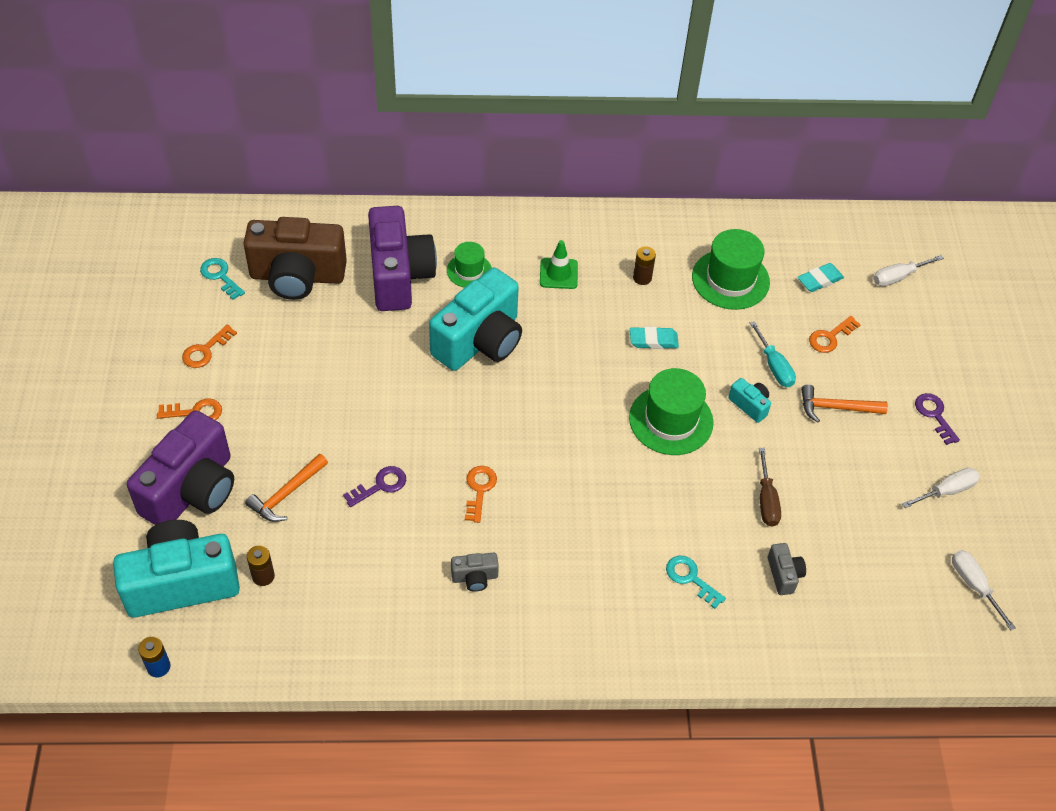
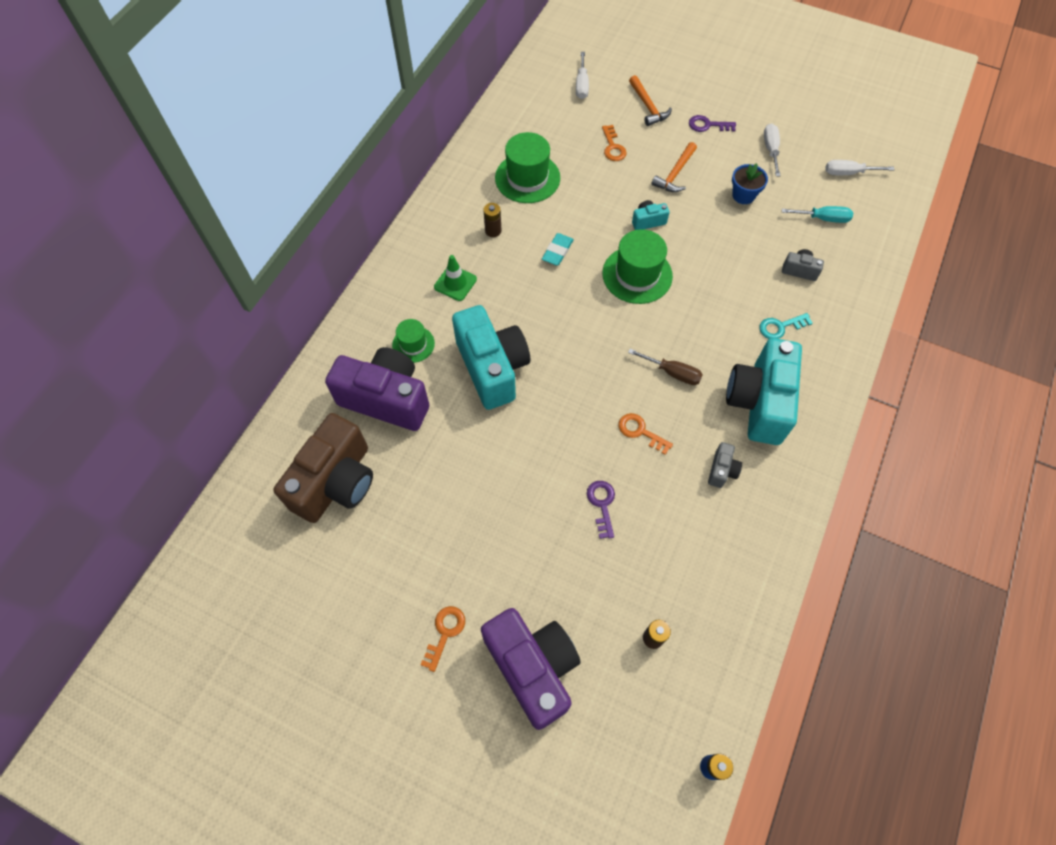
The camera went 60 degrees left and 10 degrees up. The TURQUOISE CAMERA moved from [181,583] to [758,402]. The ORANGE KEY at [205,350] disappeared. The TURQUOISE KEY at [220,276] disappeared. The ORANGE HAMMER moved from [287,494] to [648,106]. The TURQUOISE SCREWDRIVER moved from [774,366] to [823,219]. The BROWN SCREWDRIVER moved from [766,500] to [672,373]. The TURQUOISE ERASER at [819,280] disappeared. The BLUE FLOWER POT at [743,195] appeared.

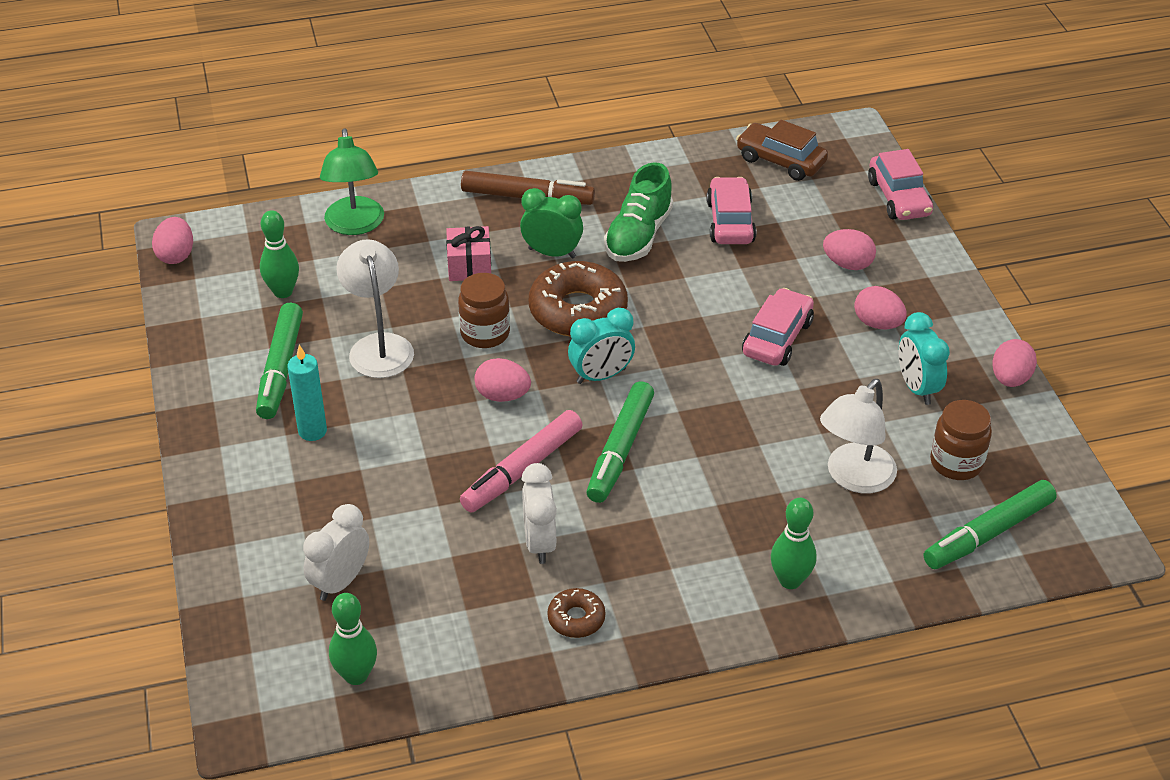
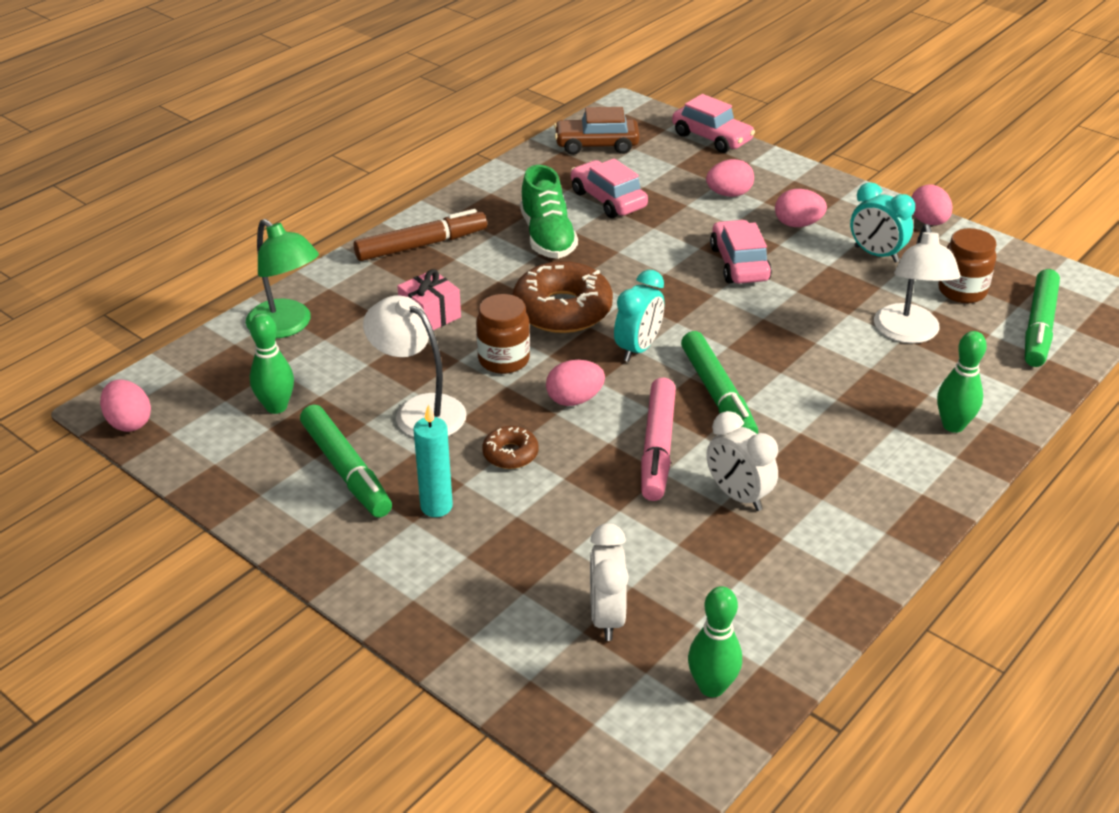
The camera went 35 degrees left and 5 degrees down. The GREEN CLOCK at [552,253] disappeared. The BROWN DONUT moved from [576,618] to [510,454].

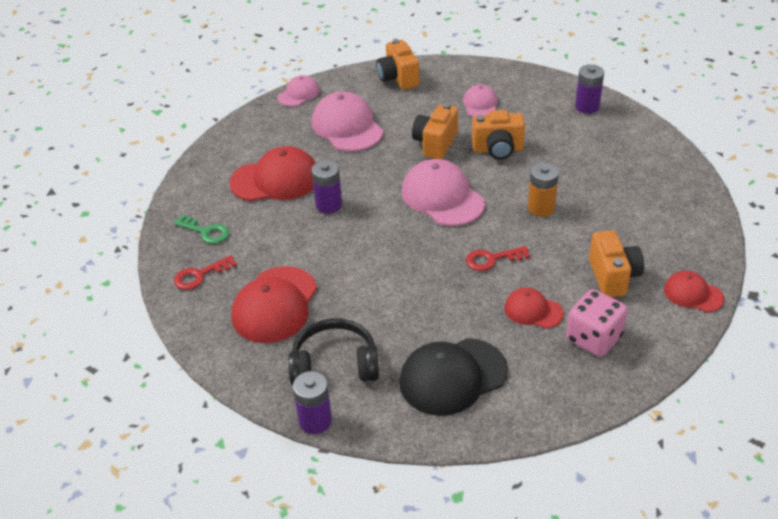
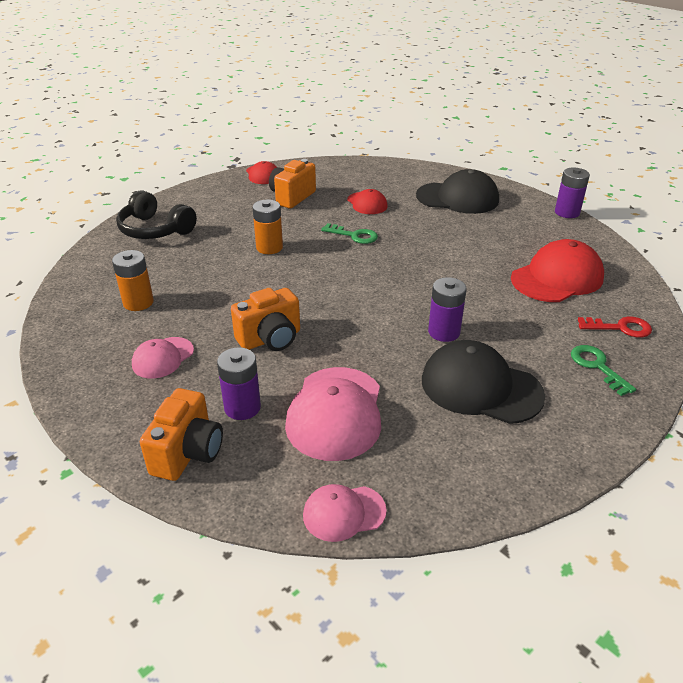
The camera went 145 degrees left and 5 degrees down. The RED CAP at [275,180] became the BLACK CAP at [480,387]. The BLACK HEADPHONES moved from [335,365] to [155,230]. The PINK CAP at [442,197] disappeared. The RED KEY at [492,259] became the GREEN KEY at [354,235]. The ORANGE CAMERA at [498,149] disappeared. The PINK DICE at [593,338] disappeared. The PURPLE BATTERY moved from [587,107] to [242,407]. The ORANGE BATTERY at [138,302] appeared.

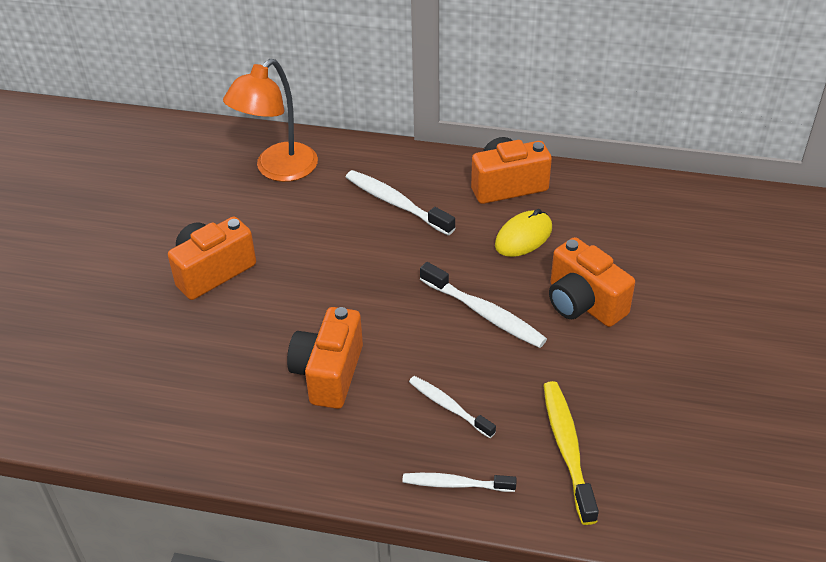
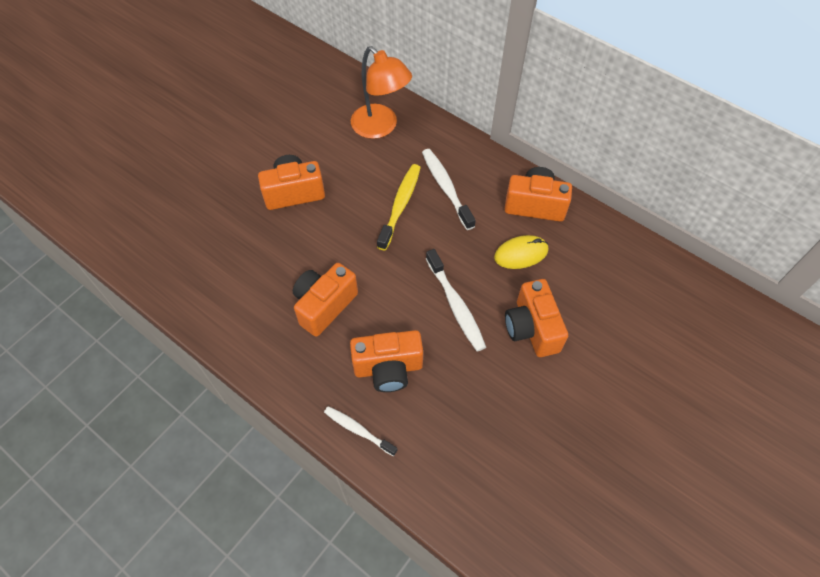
The camera went 25 degrees right and 15 degrees up. The ORANGE LAMP at [278,170] turned 105 degrees counterclockwise. The WHITE TOOTHBRUSH at [449,406] was replaced by the ORANGE CAMERA at [388,368]. The YELLOW TOOTHBRUSH moved from [567,448] to [400,205].

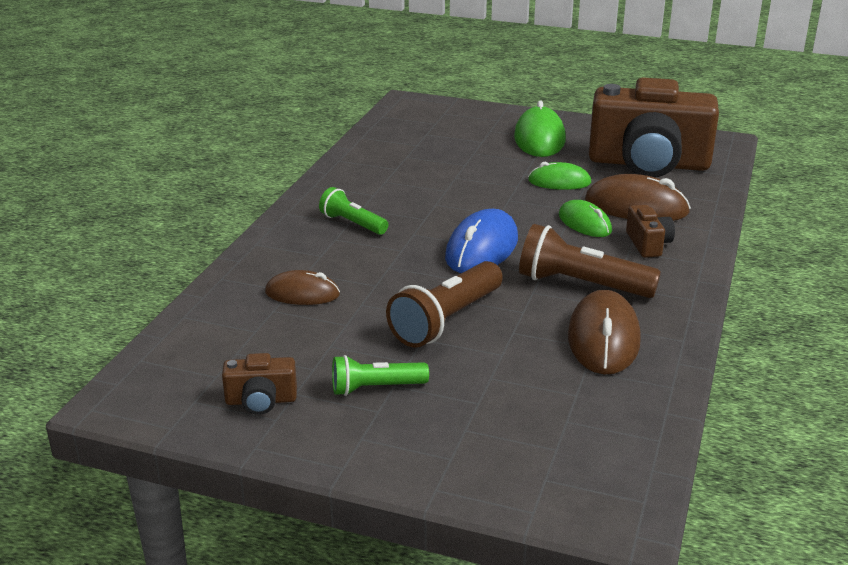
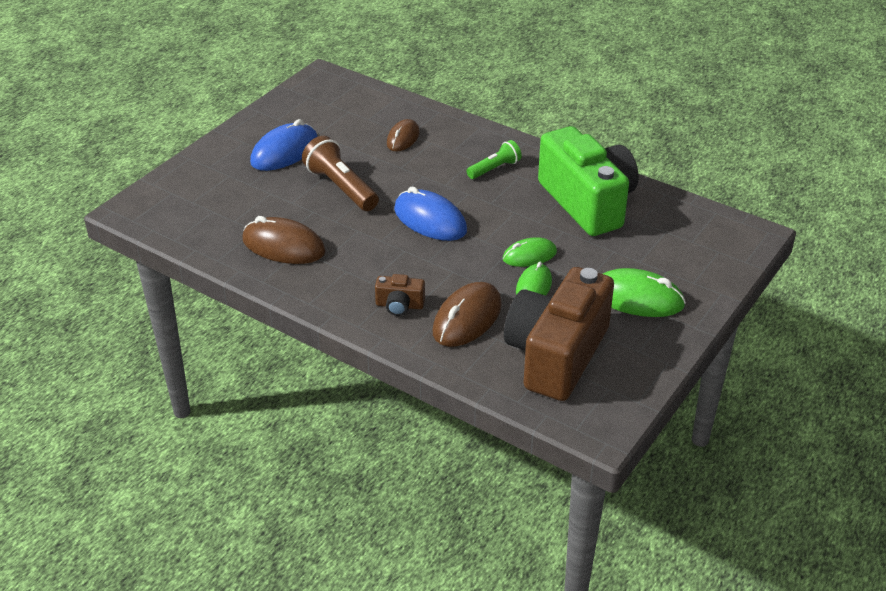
The camera went 105 degrees right and 10 degrees up. The BROWN CAMERA at [261,401] disappeared. The GREEN FLASHLIGHT at [376,388] was replaced by the BLUE MOUSE at [284,152]. The BROWN FLASHLIGHT at [581,285] disappeared. The GREEN MOUSE moved from [584,223] to [529,255]. The GREEN CAMERA at [587,202] appeared.

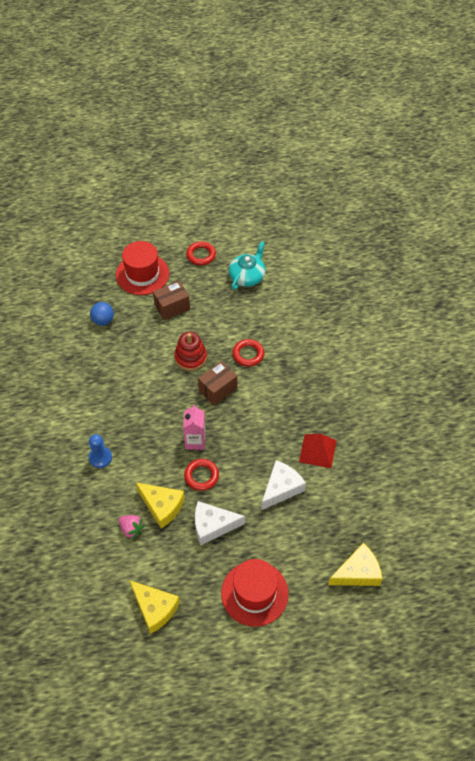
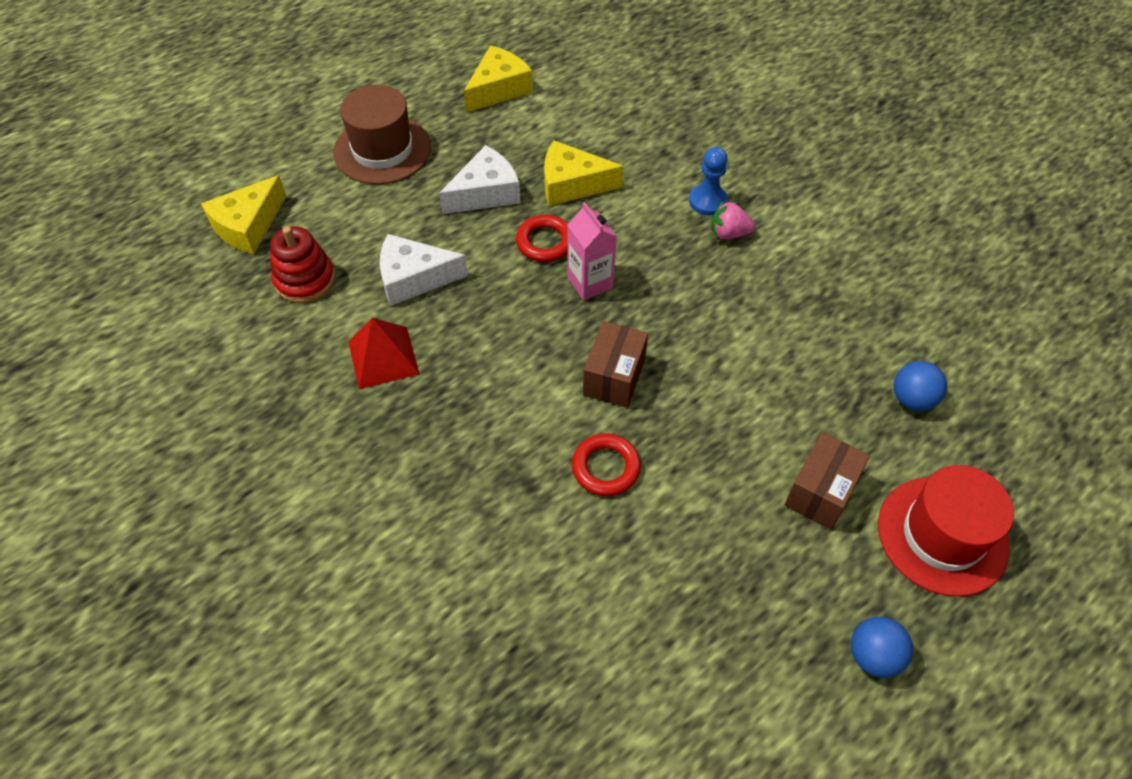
The camera went 150 degrees right and 0 degrees up. The PINK STRAWBERRY moved from [131,529] to [729,233]. The YELLOW CHEESE at [155,608] turned 120 degrees clockwise. The RED STACKING TOY moved from [190,357] to [305,279]. The RED RING at [201,255] was replaced by the BLUE BALL at [873,656]. The RED HAT at [254,593] became the BROWN HAT at [382,150]. The TURQUOISE TEAPOT at [247,276] disappeared. The WHITE CHEESE at [281,488] turned 75 degrees clockwise.

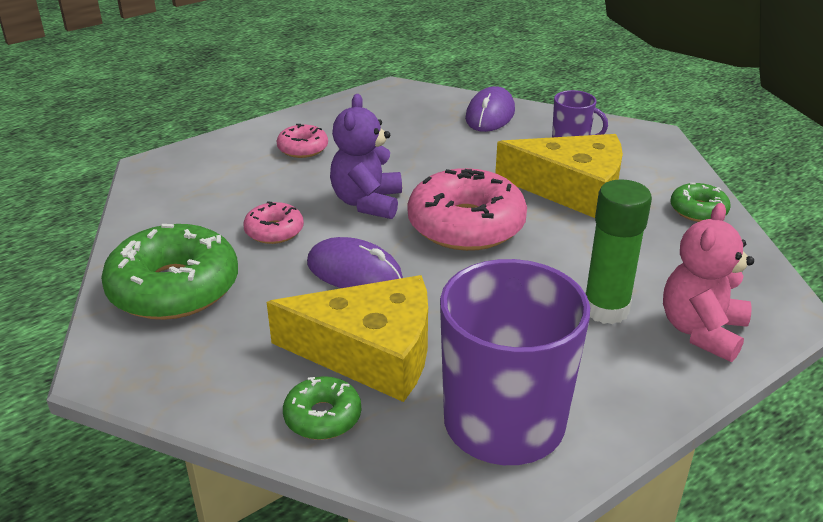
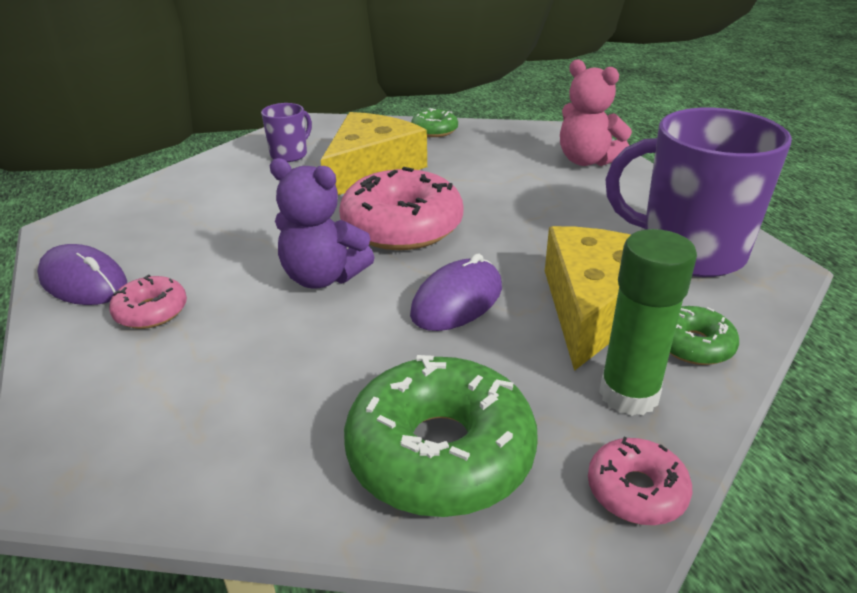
The camera went 75 degrees left and 0 degrees up. The PINK DONUT moved from [274,231] to [636,491]. The PURPLE MOUSE moved from [490,115] to [84,281]. The GREEN GLUE STICK moved from [606,309] to [628,395].

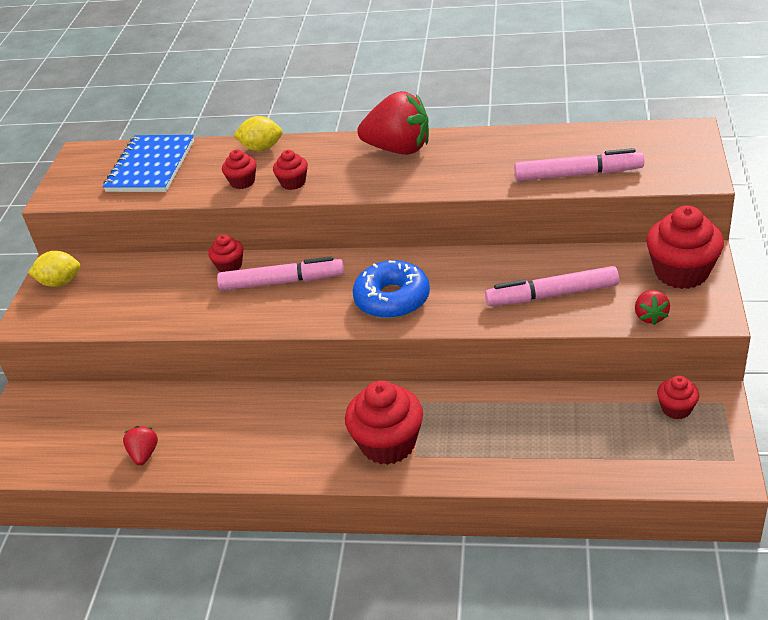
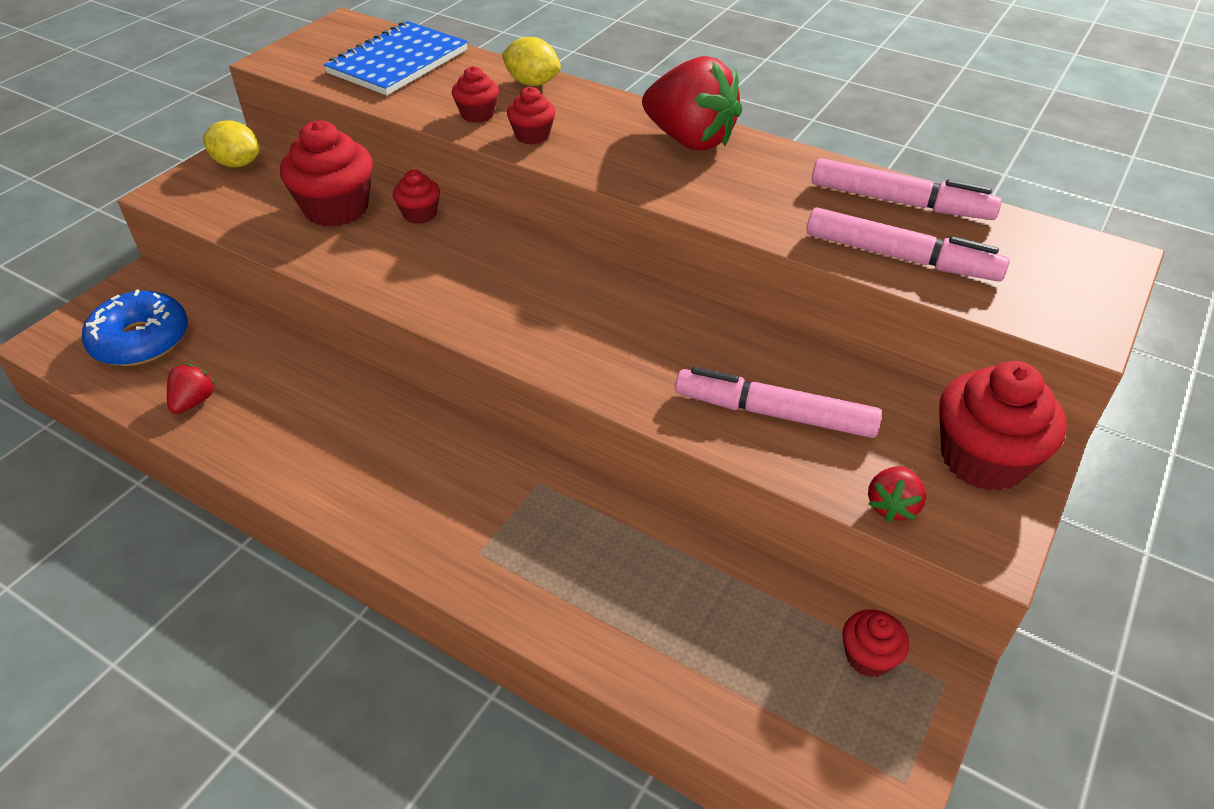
The camera went 20 degrees right and 5 degrees up. The PINK MARKER moved from [282,282] to [900,202]. The RED CUPCAKE moved from [388,444] to [336,208]. The BLUE DONUT moved from [392,299] to [141,340].

